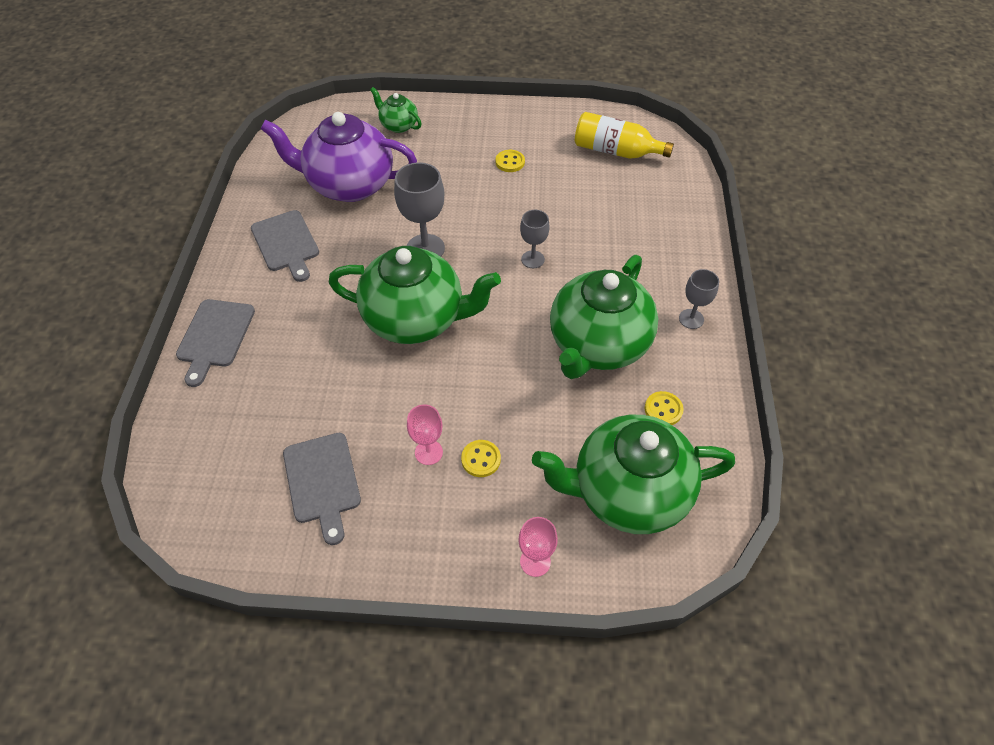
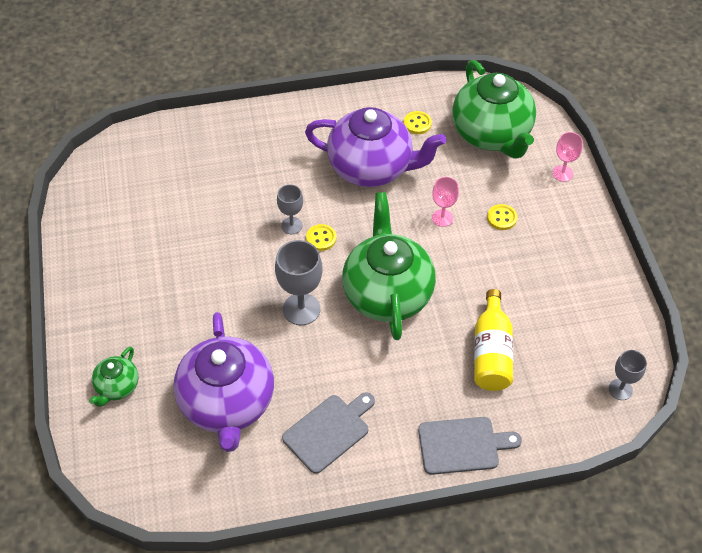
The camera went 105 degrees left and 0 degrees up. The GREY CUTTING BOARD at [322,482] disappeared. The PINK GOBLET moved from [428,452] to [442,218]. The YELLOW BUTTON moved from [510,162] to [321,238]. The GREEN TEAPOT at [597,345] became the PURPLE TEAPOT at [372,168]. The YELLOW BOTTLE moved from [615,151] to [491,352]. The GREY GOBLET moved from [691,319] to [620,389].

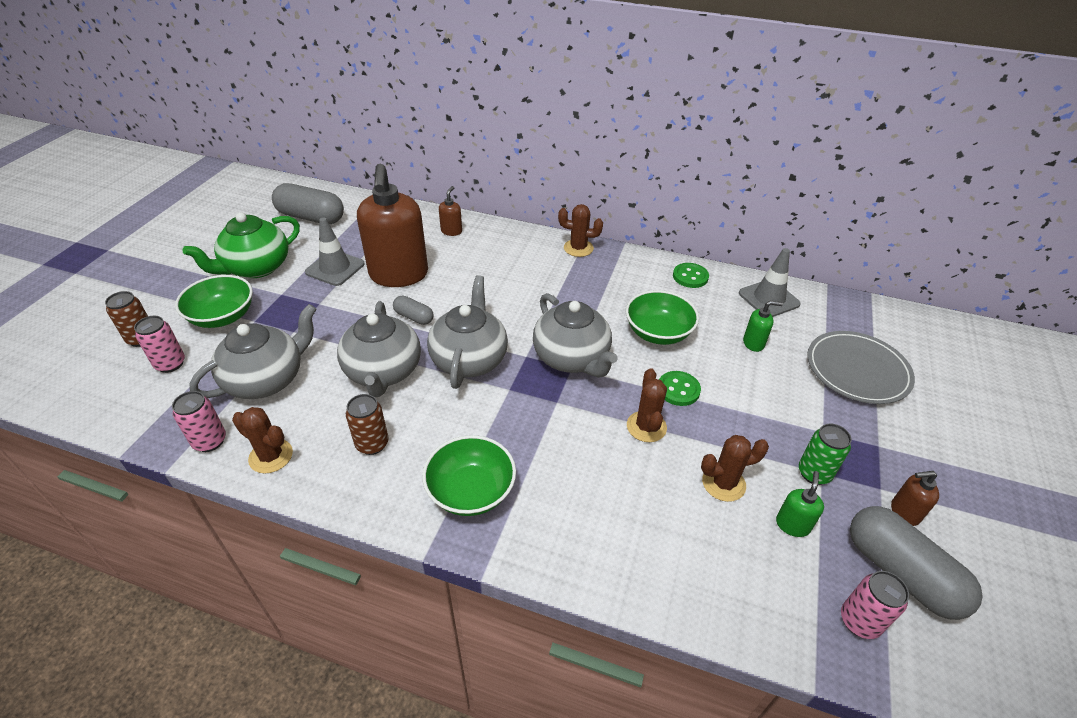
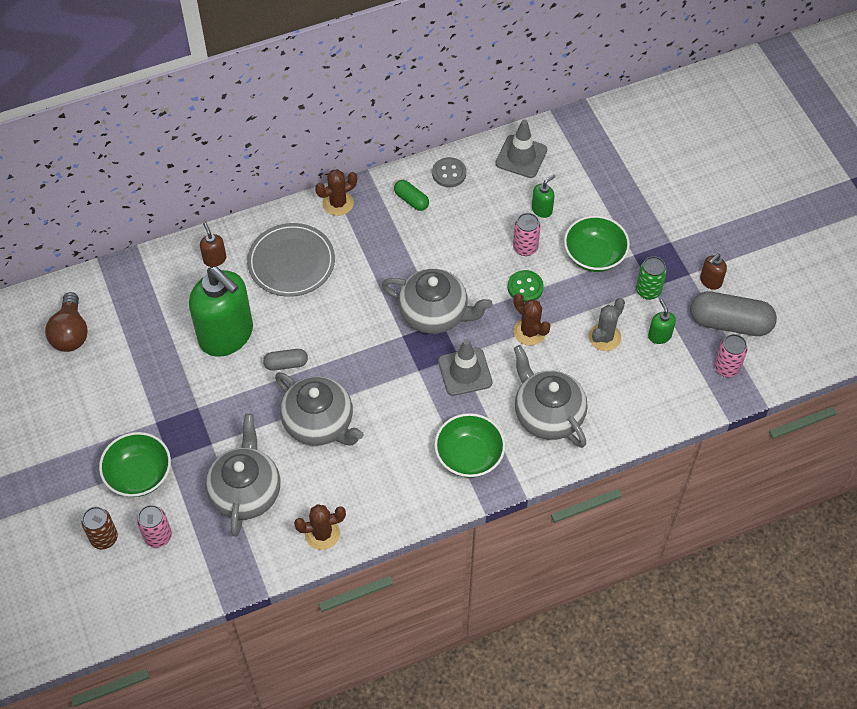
The camera went 40 degrees left and 15 degrees up. The PINK CAN moved from [210,441] to [525,247]. The GREEN TEAPOT at [256,267] disappeared. The GREY CAPSULE at [311,217] was replaced by the BROWN LIGHT BULB at [71,333]. The GREY TRAFFIC CONE moved from [335,268] to [465,372]. The BROWN CAN at [372,444] disappeared. The BROWN SOAP DISPENSER at [399,275] became the GREEN SOAP DISPENSER at [226,335]. The GREY TEAPOT moved from [469,359] to [547,414]. The GREEN BOWL moved from [658,333] to [594,255]. The GREEN BUTTON at [690,276] became the GREY BUTTON at [449,173]. The BROWN CACTUS at [723,483] became the GREY CACTUS at [604,337]. The GREY PLATE moved from [857,370] to [291,262]. The GREEN CAPSULE at [411,200] appeared.

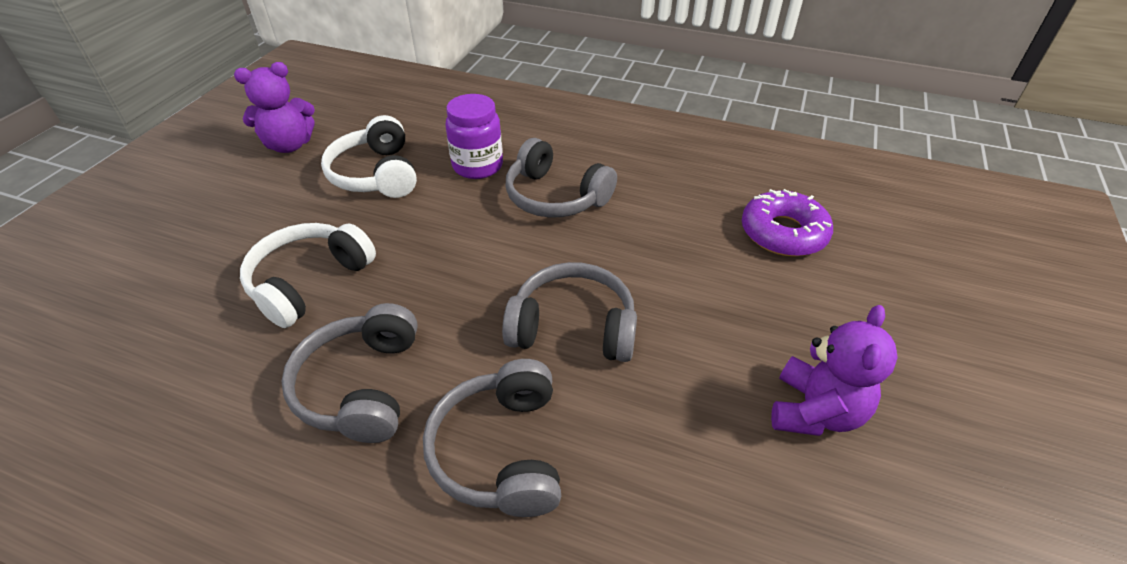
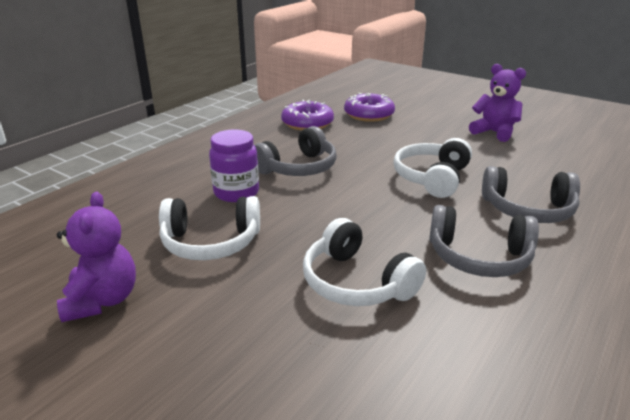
The camera went 75 degrees left and 15 degrees down. The GREY HEADPHONES at [573,327] became the WHITE HEADPHONES at [432,178]. The PURPLE DONUT at [307,123] appeared.

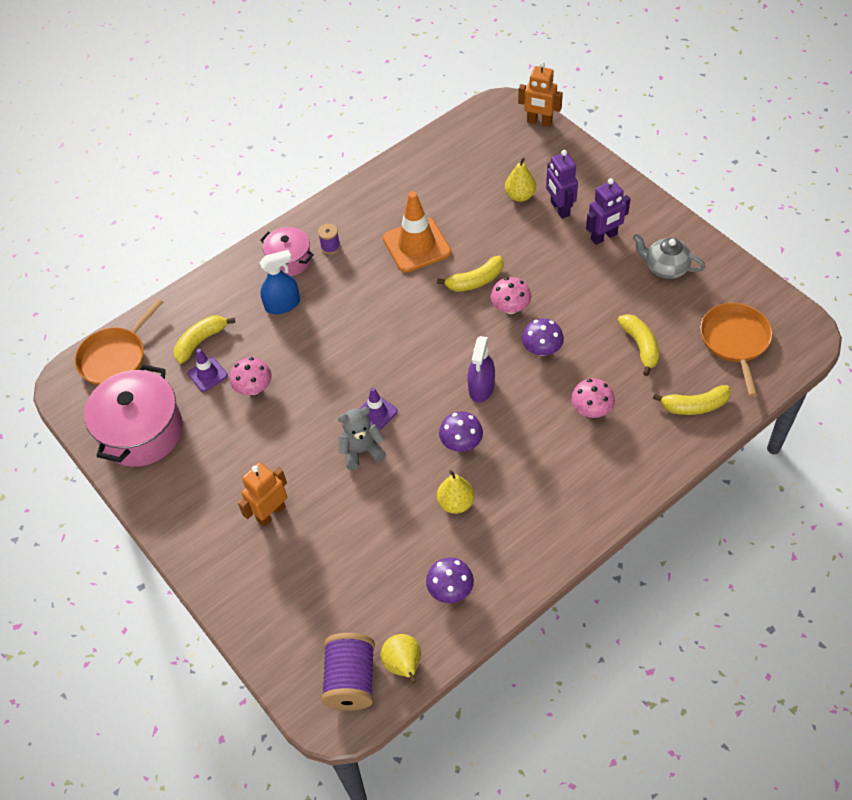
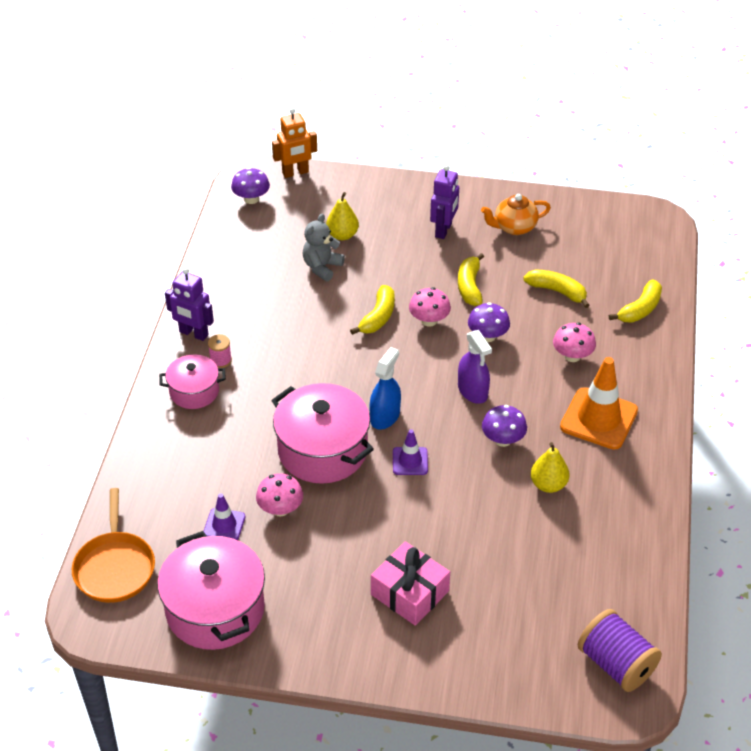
The camera went 45 degrees left and 10 degrees down. The YELLOW BANANA moved from [201,341] to [469,286]. The ORANGE ROBOT at [271,513] was replaced by the PINK GIFT at [410,592]. The BLUE SPRAY BOTTLE moved from [282,304] to [385,416]. The PURPLE SPOOL at [330,247] became the PINK SPOOL at [220,360]. The GREY TEDDY BEAR moved from [362,451] to [322,267]. The YELLOW PEAR at [403,665] disappeared. The ORANGE TRAFFIC CONE moved from [416,245] to [598,419]. The PURPLE MUSHROOM moved from [450,589] to [251,199]. The PURPLE ROBOT moved from [559,209] to [193,334]. The GREY TEAPOT at [665,268] became the ORANGE TEAPOT at [514,227]. The ORANGE PAN at [735,341] disappeared. The PINK POT at [322,450] appeared.

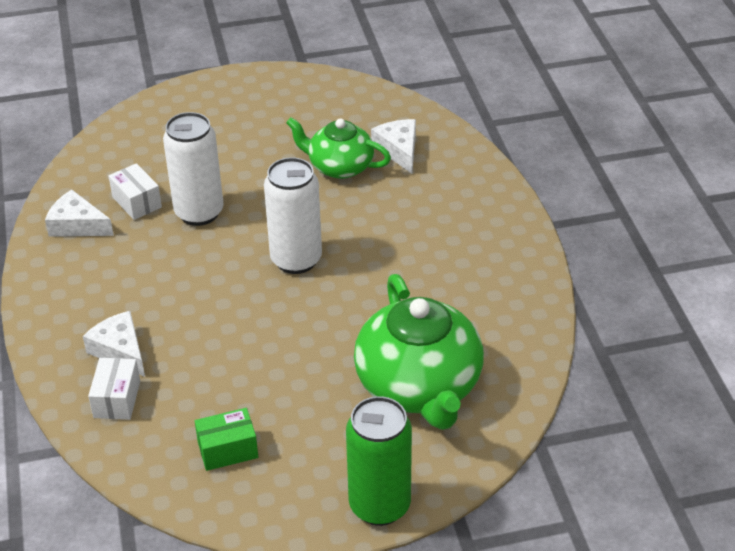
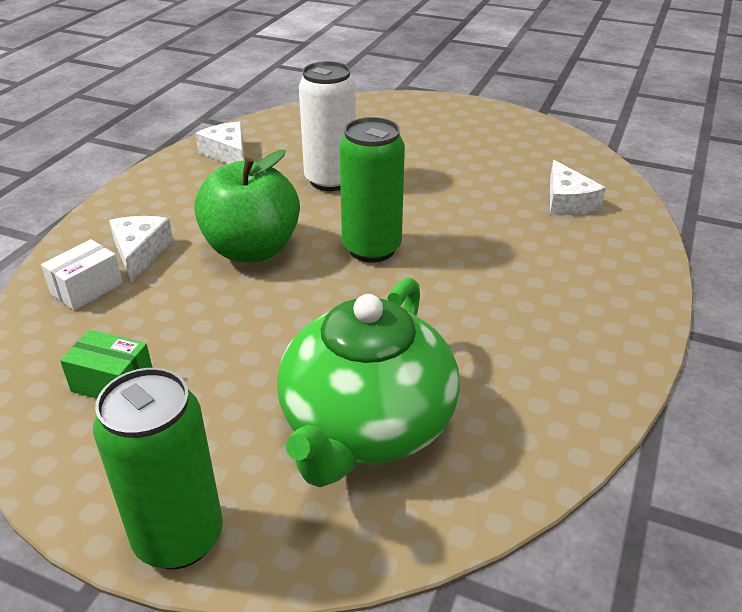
The camera went 35 degrees right and 5 degrees down. The WHITE BOX at [137,202] disappeared. The WHITE CAN at [296,260] became the GREEN CAN at [371,249]. The GREEN TEAPOT at [339,166] disappeared. The WHITE CHEESE at [399,150] turned 150 degrees clockwise. The GREEN APPLE at [252,250] appeared.

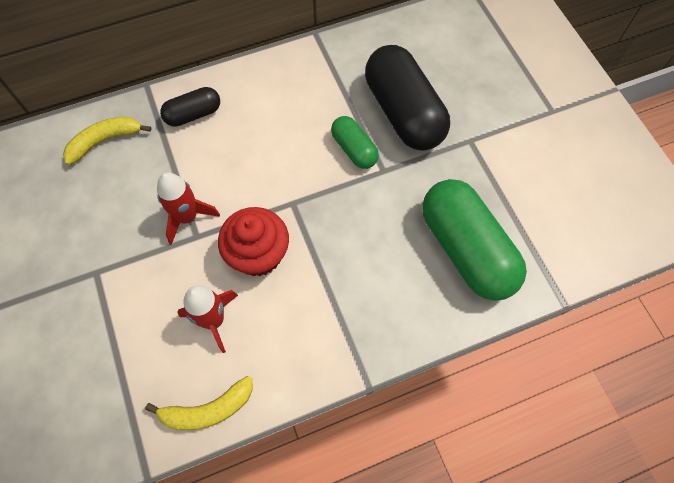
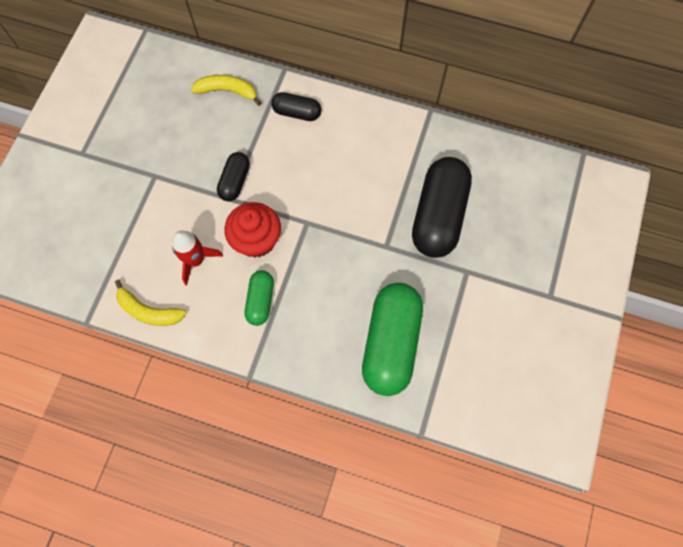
The camera went 40 degrees right and 5 degrees up. The RED ROCKET at [187,217] was replaced by the BLACK CAPSULE at [235,181]. The GREEN CAPSULE moved from [354,149] to [260,301].

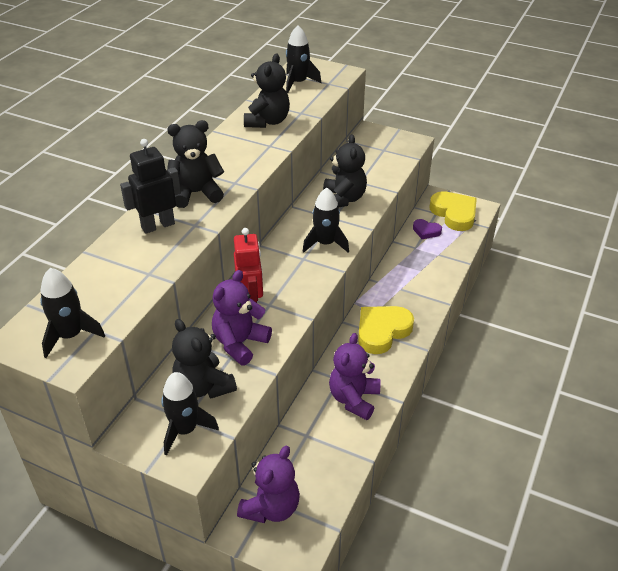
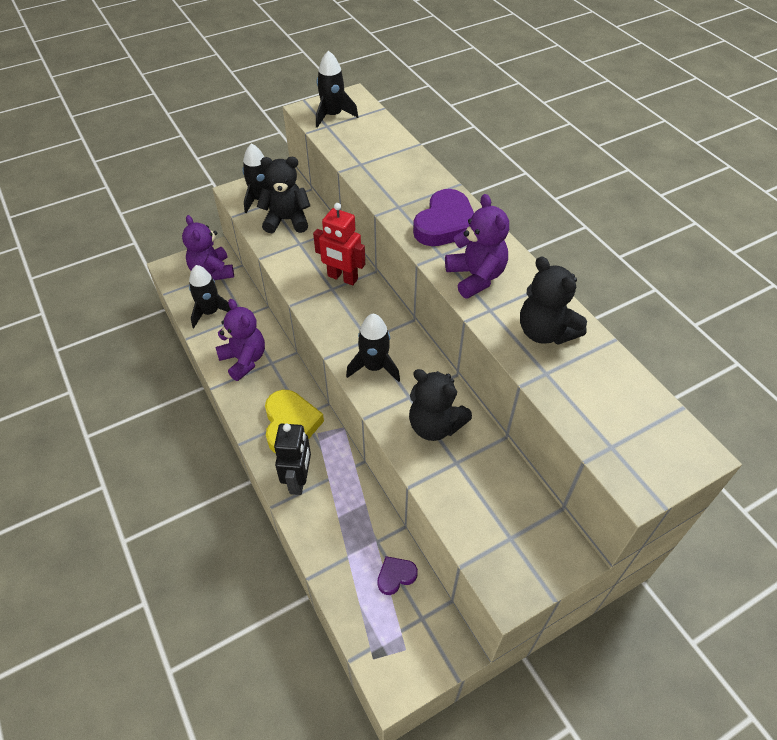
The camera went 125 degrees right and 10 degrees up. The BLACK ROBOT moved from [158,225] to [298,480]. The BLACK TEDDY BEAR at [196,193] was replaced by the PURPLE HEART at [445,224]. The PURPLE TEDDY BEAR moved from [240,343] to [476,277]. The BLACK ROCKET moved from [298,83] to [210,312]. The YELLOW HEART at [454,214] disappeared.

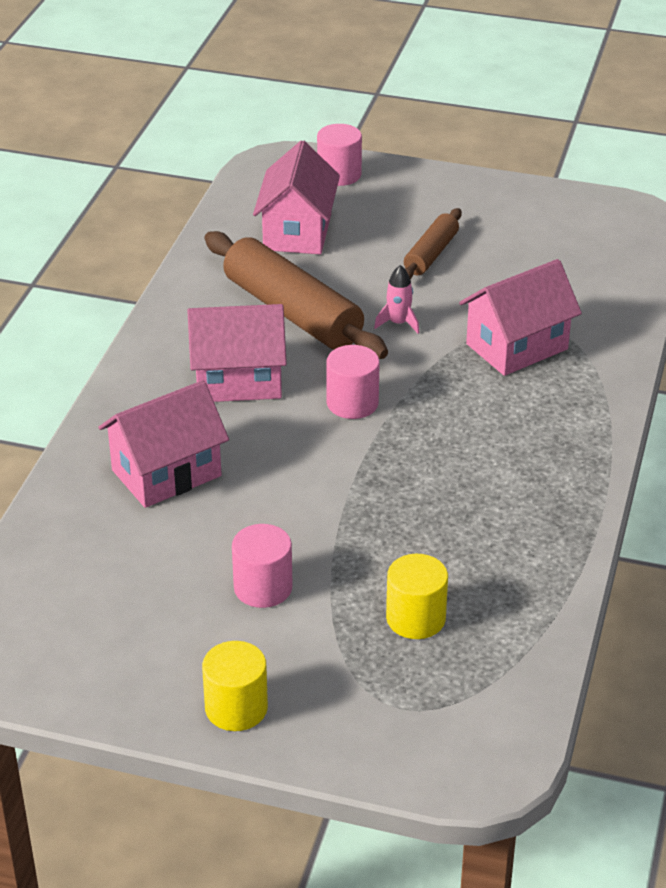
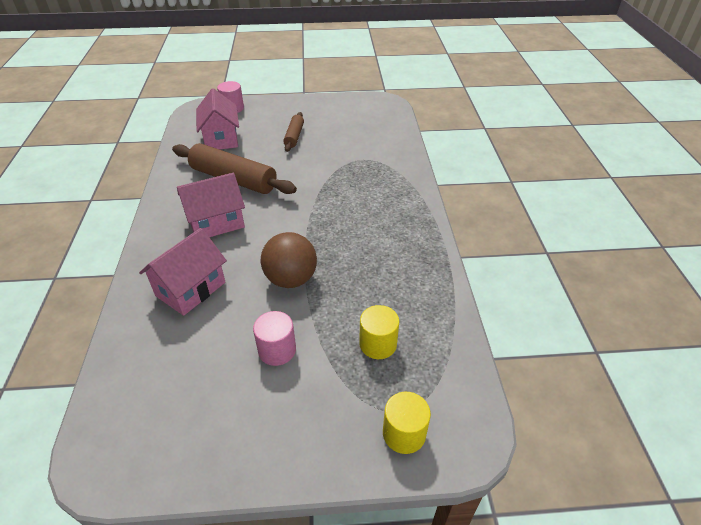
The camera went 20 degrees left and 5 degrees up. The YELLOW CYLINDER moved from [236,708] to [404,433]. The PINK CYLINDER at [352,403] disappeared. The PINK ROCKET at [398,323] disappeared. The PINK HOUSE at [517,346] disappeared. The BROWN BALL at [291,279] appeared.

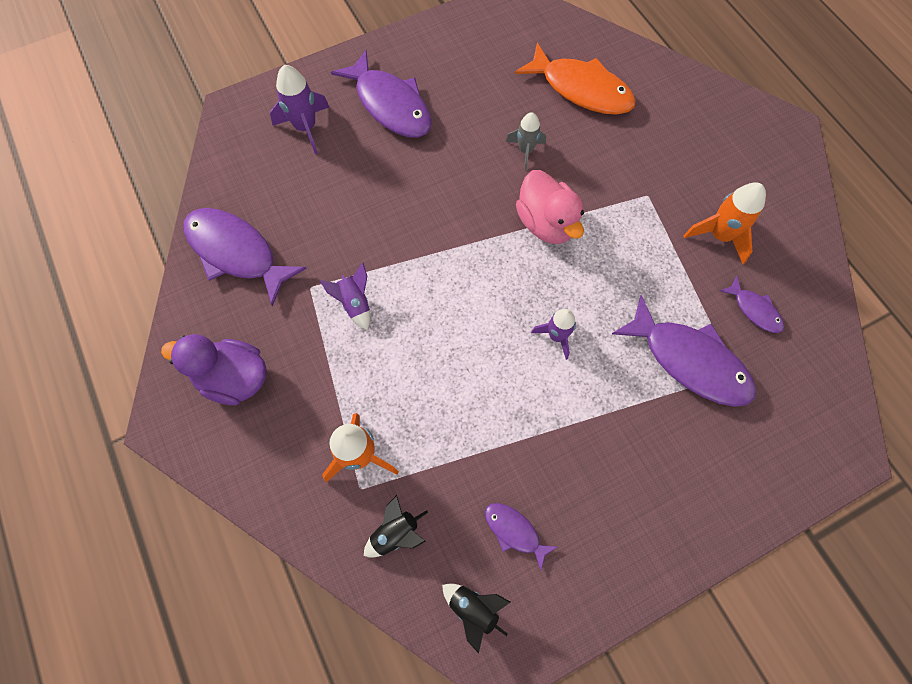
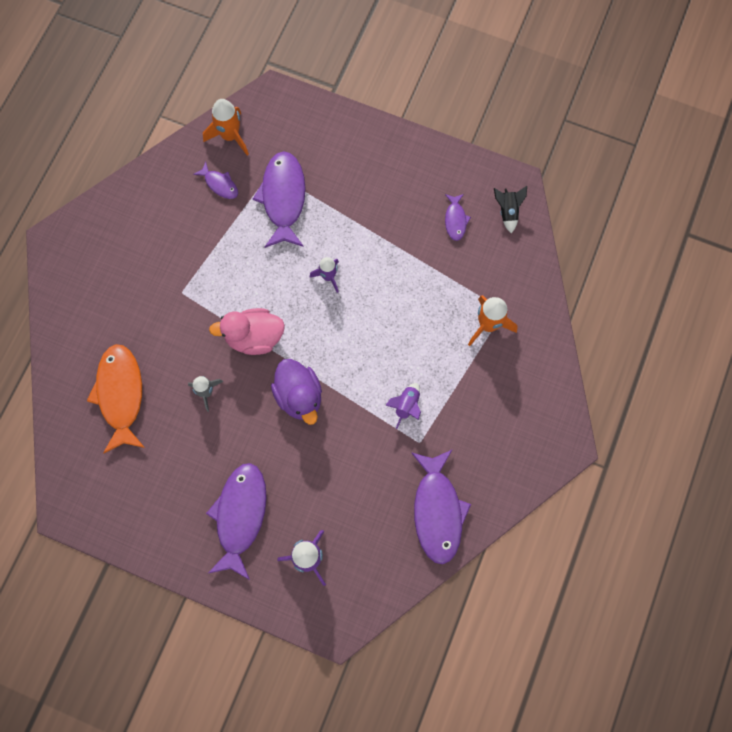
The camera went 130 degrees left and 5 degrees up. The PURPLE DUCK moved from [234,378] to [299,396]. The BLACK ROCKET at [396,533] disappeared. The PINK DUCK at [546,223] turned 120 degrees counterclockwise. The ORANGE ROCKET moved from [719,236] to [230,136]. The PURPLE FISH at [754,310] turned 120 degrees clockwise.

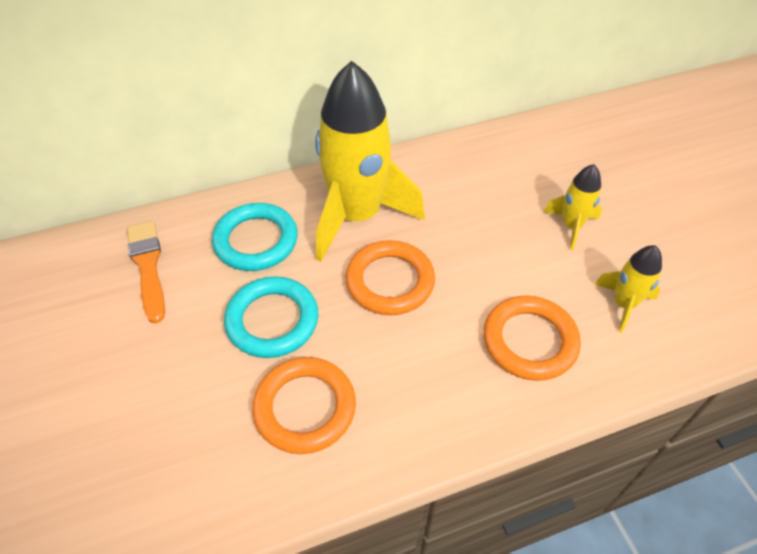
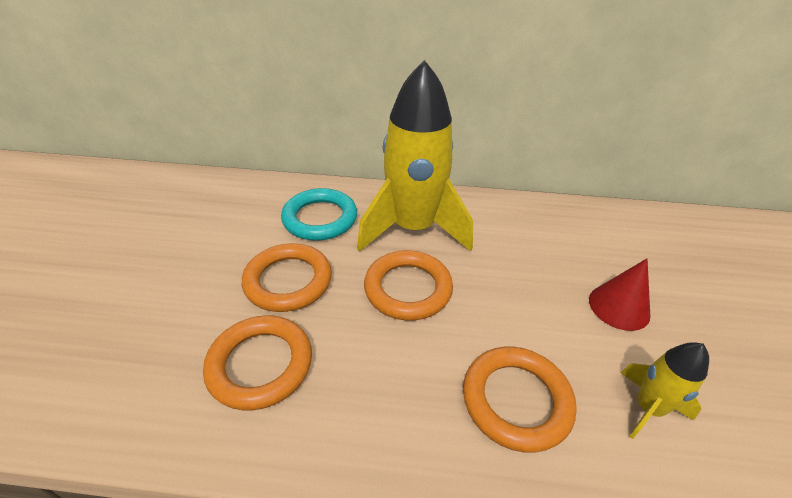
The camera went 25 degrees right and 10 degrees down. The ORANGE BRUSH at [148,266] disappeared. The TURQUOISE RING at [272,320] became the ORANGE RING at [288,281]. The YELLOW ROCKET at [571,226] was replaced by the RED CONE at [619,307].

